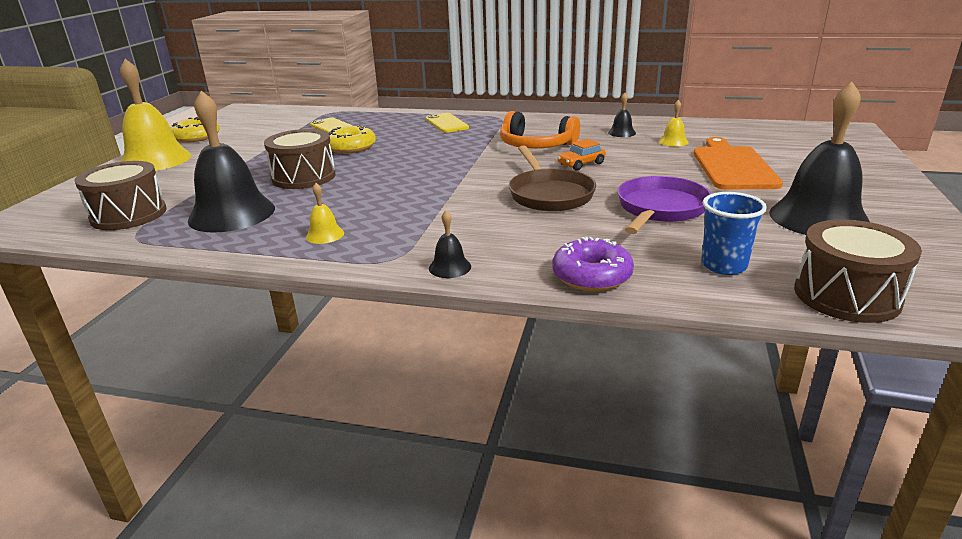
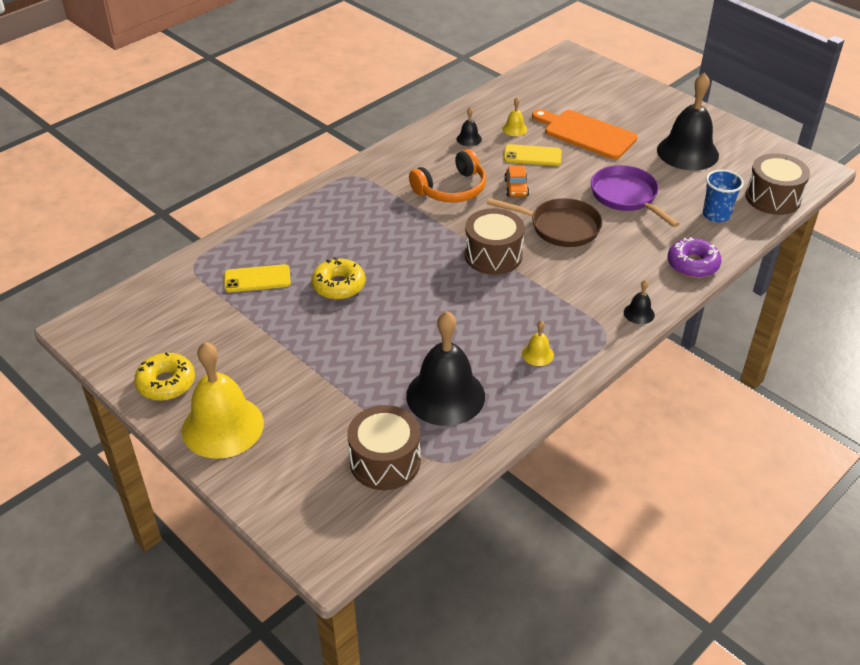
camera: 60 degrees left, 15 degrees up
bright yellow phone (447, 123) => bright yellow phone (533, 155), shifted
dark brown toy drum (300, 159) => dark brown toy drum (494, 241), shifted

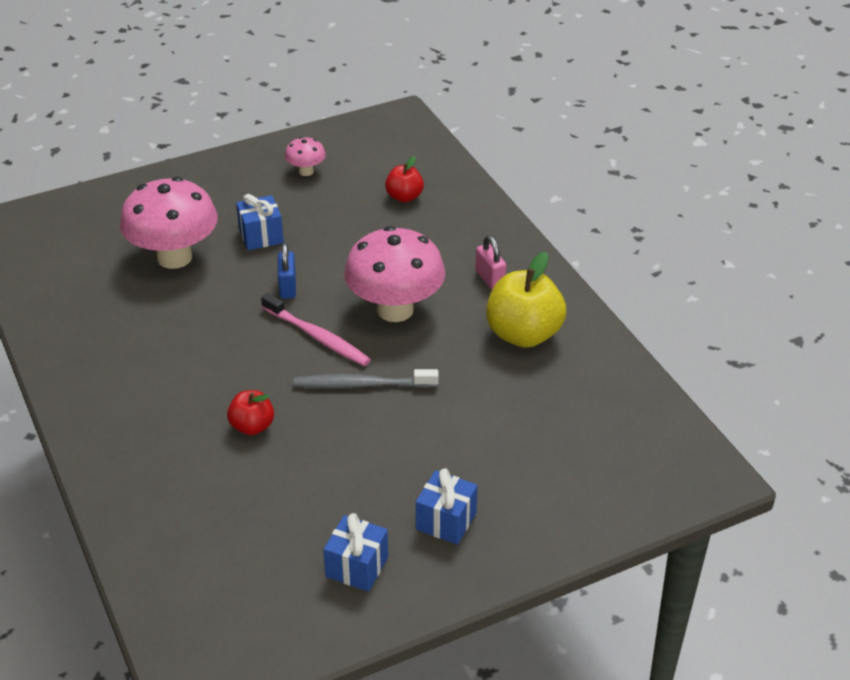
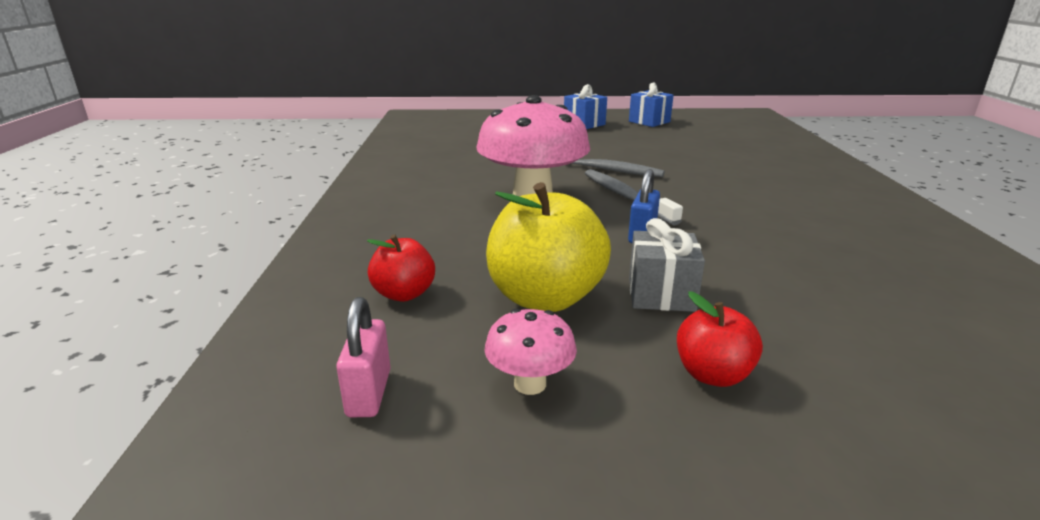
camera: 155 degrees left, 15 degrees down
pink mushroom (169, 223) => nothing
blue wrapped gift (260, 222) => grey wrapped gift (667, 265)
pink padlock (491, 262) => pink padlock (363, 357), shifted
bright yellow apple (526, 300) => bright yellow apple (548, 247), shifted
pink dental brush (316, 329) => grey dental brush (634, 197)
crimson apple (250, 412) => crimson apple (720, 339), shifted

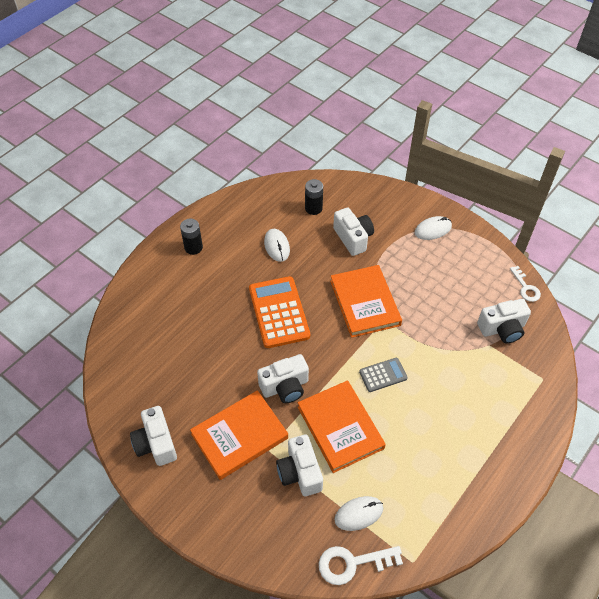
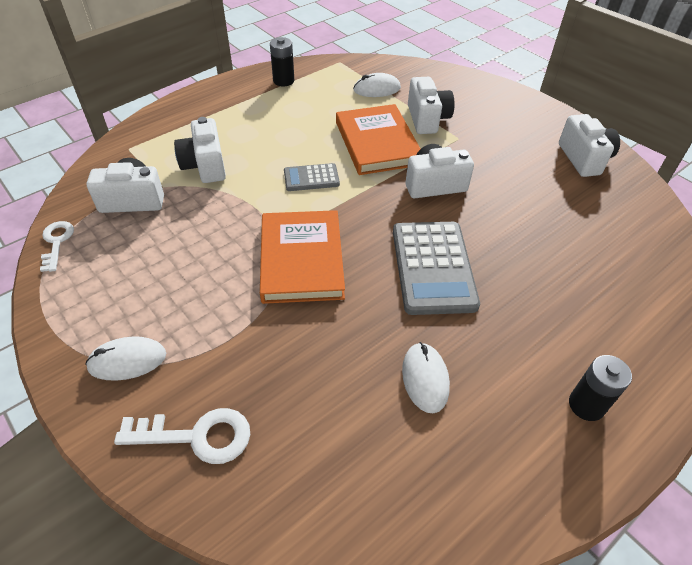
camera: 170 degrees left, 5 degrees down
black battery (314, 197) => black battery (282, 61), shifted
snow-white photo camera (353, 231) => snow-white photo camera (200, 150), shifted
orange-coloured calculator (279, 312) => grey calculator (436, 268)
orange-coloured hardback (239, 435) => nothing
snow-white door key (361, 565) => snow-white door key (182, 436), shifted

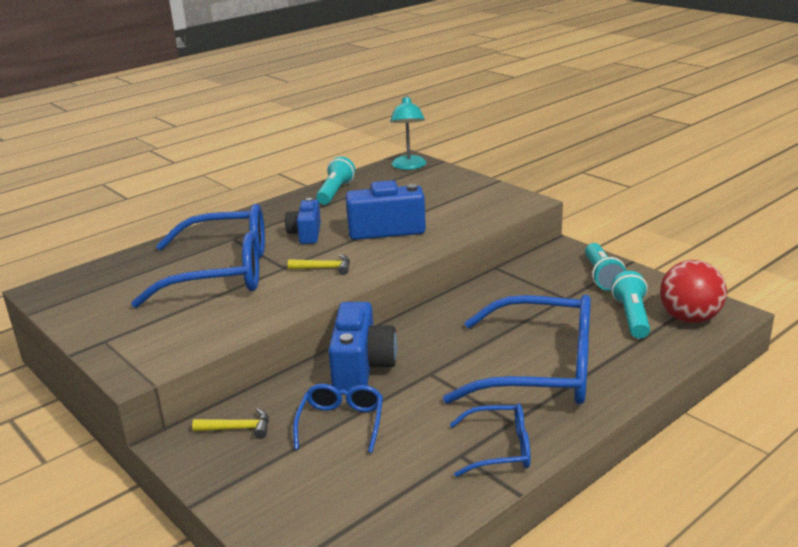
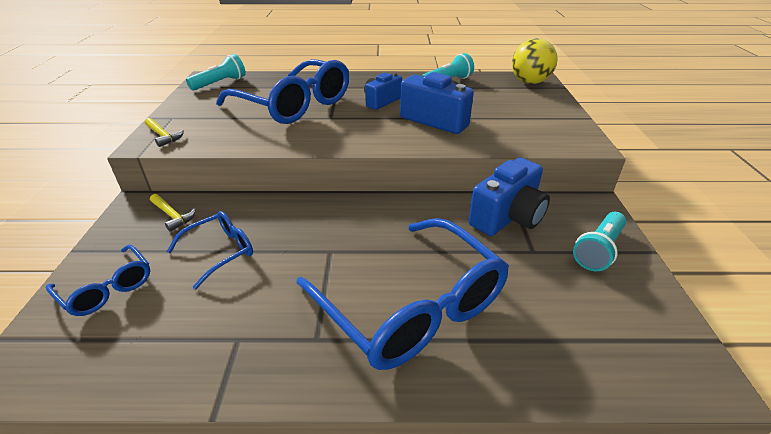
camera: 40 degrees right, 10 degrees up
teal lamp (408, 132) => bright yellow ball (534, 61)
bright yellow claw hammer (319, 264) => bright yellow claw hammer (164, 132), shifted
crimson ball (693, 291) => nothing
teal flashlight (630, 305) => teal flashlight (216, 72), shifted
blue photo camera (362, 346) => blue photo camera (509, 196), shifted
blue glasses (490, 440) => blue glasses (98, 280), shifted

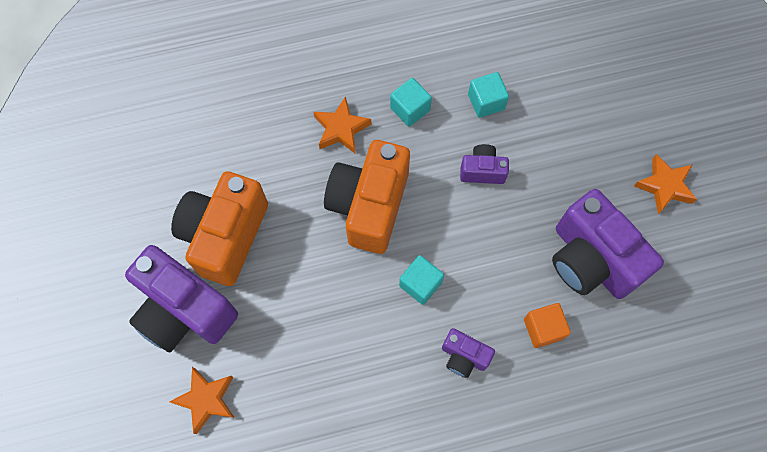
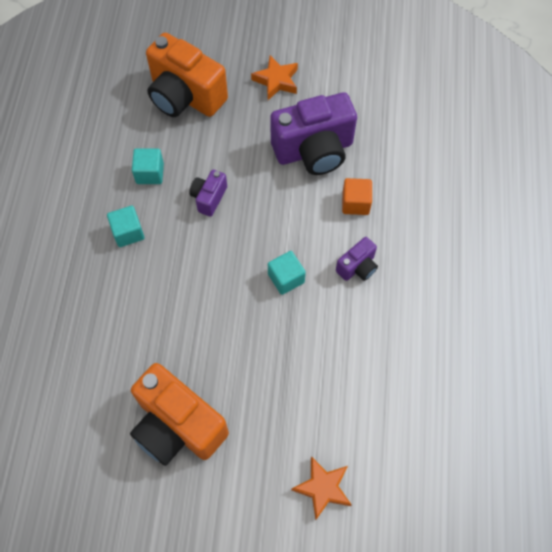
camera: 70 degrees left, 5 degrees down
orange-coloured five-pointed star (342, 124) => nothing
orange-coloured photo camera (367, 197) => orange-coloured photo camera (187, 75), shifted
purple photo camera (181, 298) => nothing

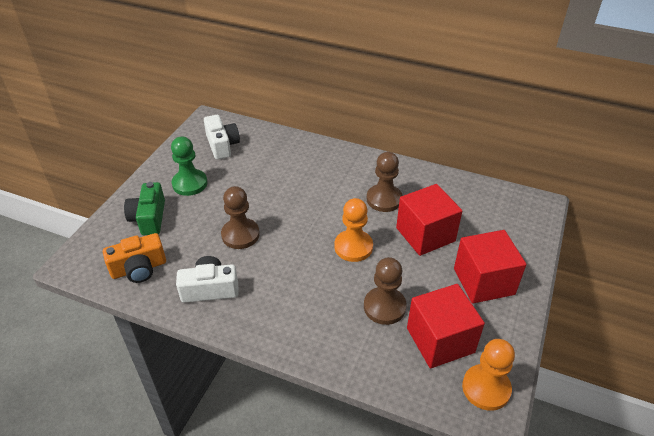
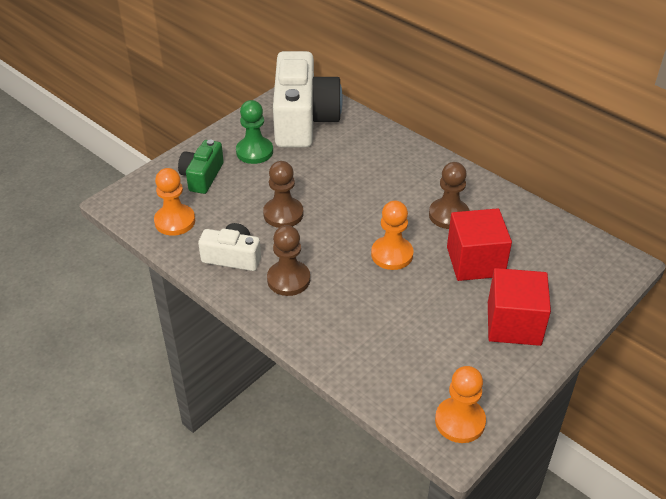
camera: 20 degrees right, 0 degrees up
snow-white photo camera (222, 137) => snow-white photo camera (308, 99), x1.99
orange-coloured photo camera (134, 258) => orange-coloured chess pawn (174, 202)
dark brown chess pawn (385, 291) => dark brown chess pawn (288, 260), shifted
crimson block (446, 326) => nothing

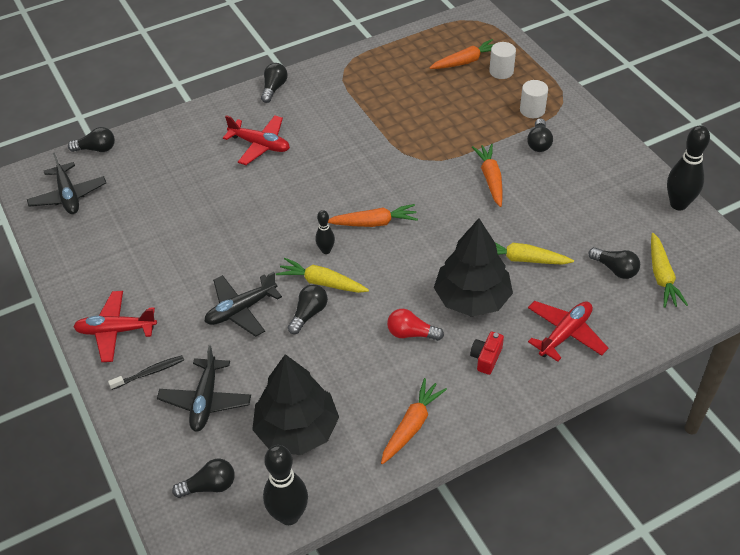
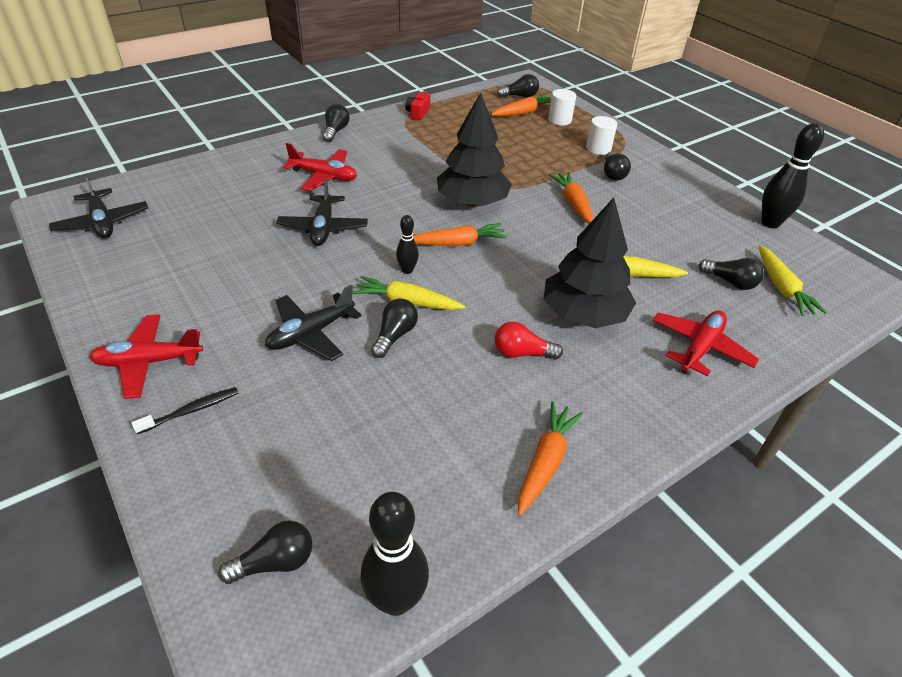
camera: 10 degrees left, 5 degrees down
black bulb (91, 139) => black bulb (518, 85), shifted
crimson photo camera (487, 353) => crimson photo camera (417, 105), shifted
black plane (204, 388) => black plane (322, 212), shifted
black tree (295, 404) => black tree (474, 149), shifted

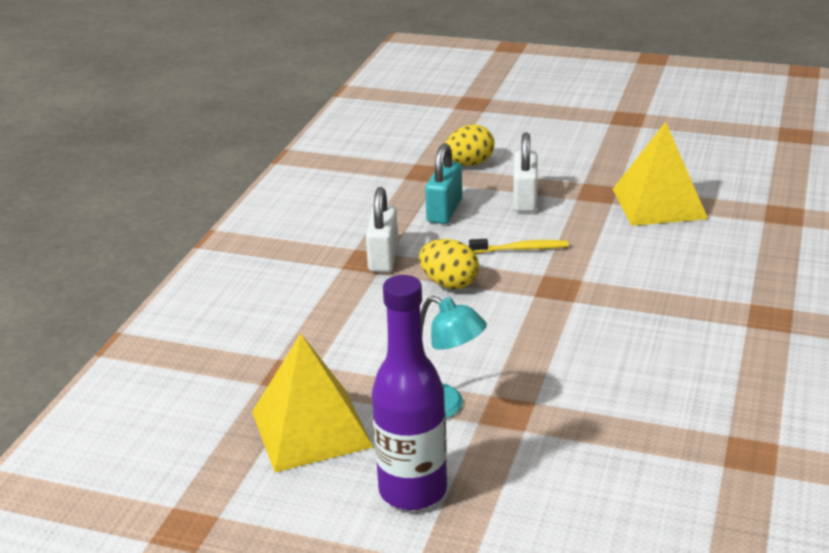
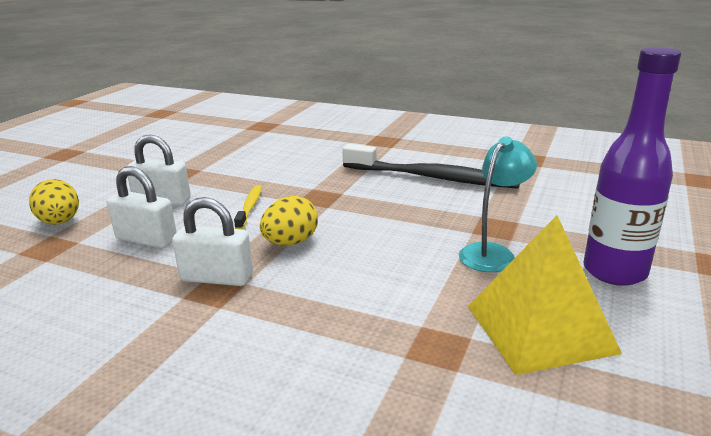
camera: 85 degrees left, 5 degrees down
bright yellow solid pyramid (660, 174) => nothing
teal padlock (443, 183) => snow-white padlock (142, 207)
nothing => black dental brush (431, 166)

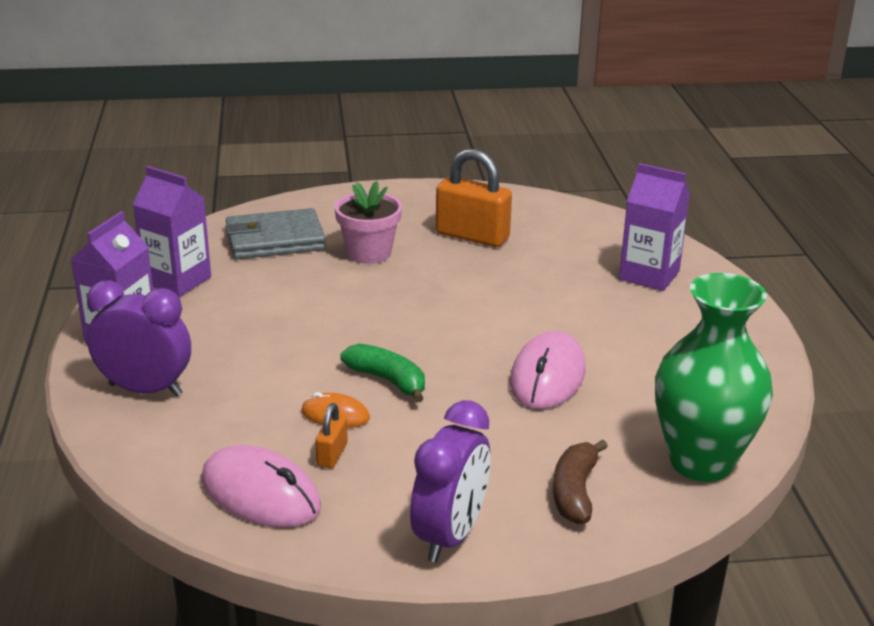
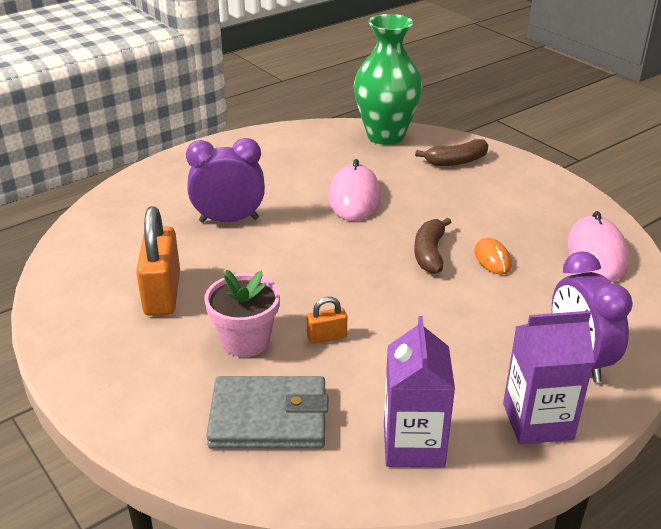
camera: 120 degrees left, 5 degrees up
purple juice carton (654, 227) => nothing
grey billfold (275, 233) => grey billfold (267, 412), 45 degrees counterclockwise
pink PC mouse (548, 370) => pink PC mouse (354, 190), 75 degrees counterclockwise
green banana (383, 372) => dark brown banana (432, 246)
purple alarm clock (450, 481) => purple alarm clock (225, 180), shifted
orange-coloured padlock (331, 435) => orange-coloured padlock (327, 320), shifted

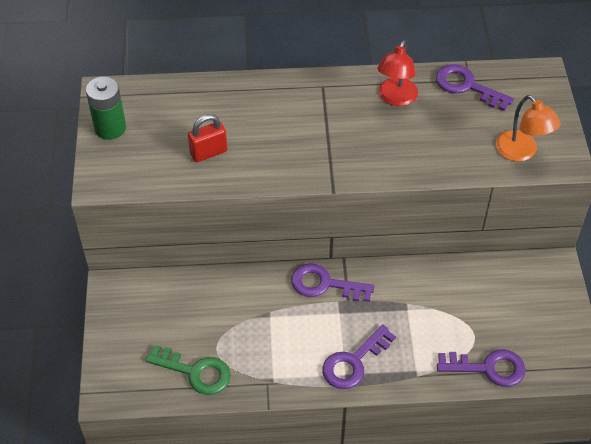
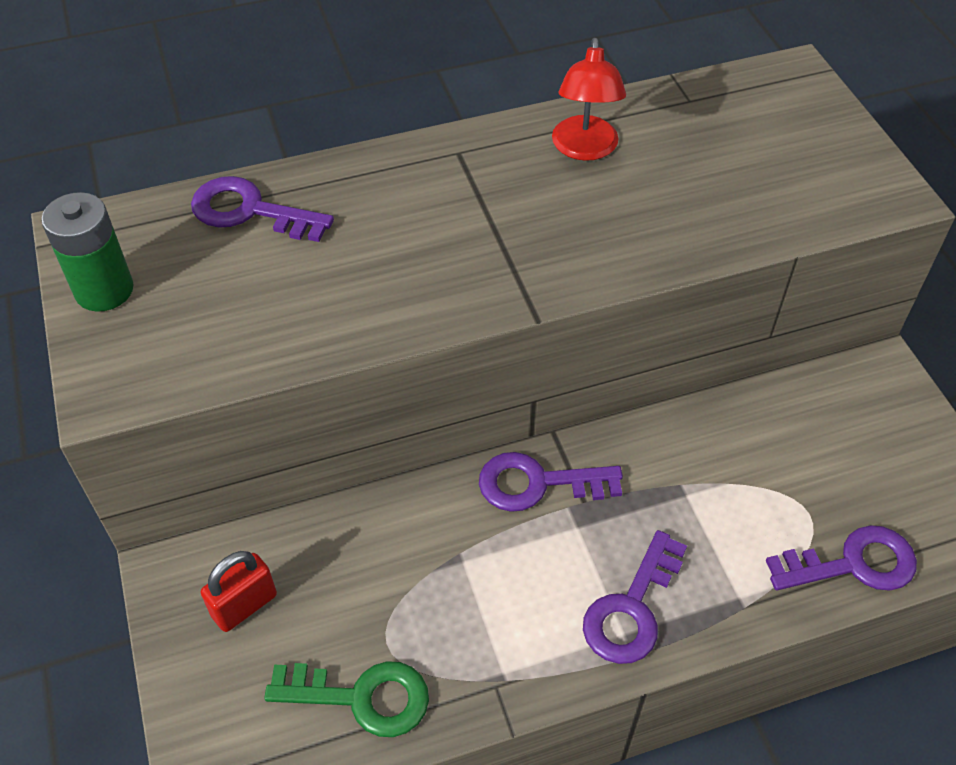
camera: 15 degrees left, 0 degrees up
purple door key (475, 87) => purple door key (262, 209), shifted
orange-coloured lamp (528, 128) => nothing
crimson padlock (207, 138) => crimson padlock (239, 591), shifted

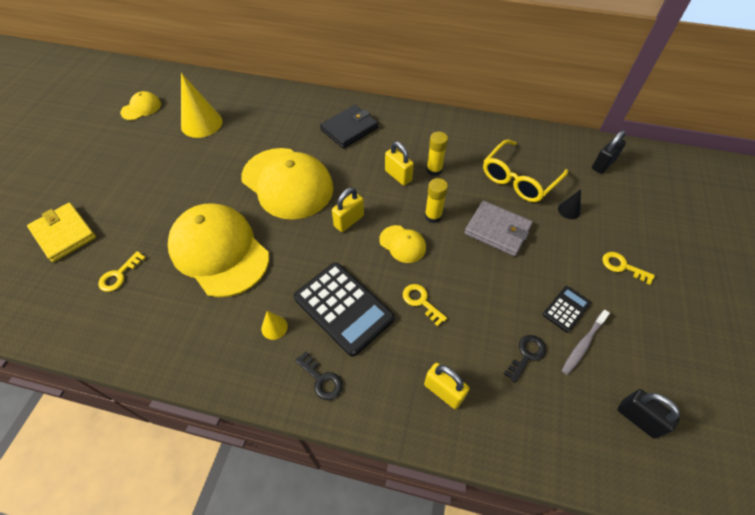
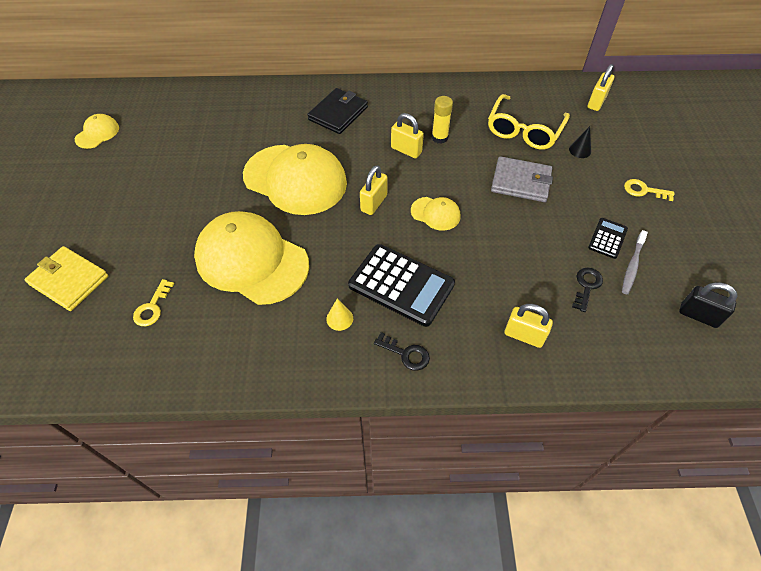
camera: 15 degrees left, 0 degrees up
bright yellow cone shape (201, 105) => nothing
black padlock (609, 152) => bright yellow padlock (601, 87)
bright yellow glue stick (436, 200) => nothing
bright yellow door key (425, 305) => nothing

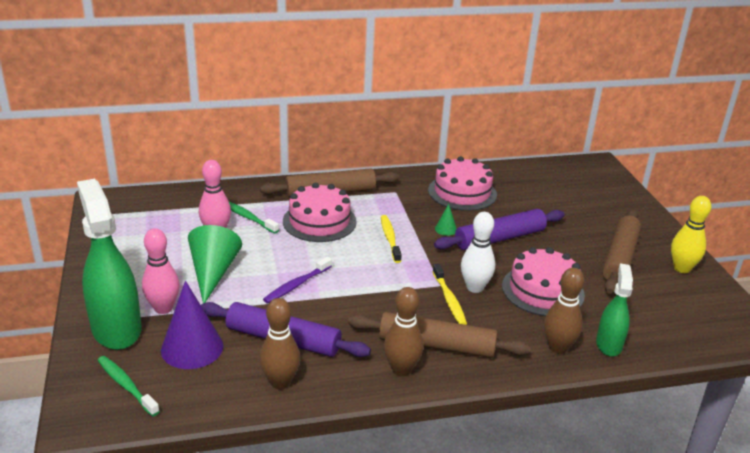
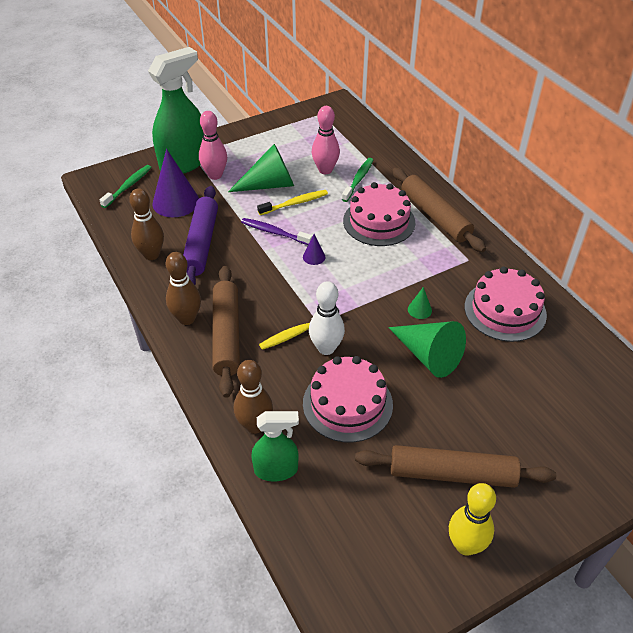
camera: 75 degrees right, 15 degrees up
purple rolling pin (499, 229) => green cone shape (427, 349)
bright yellow dental brush (391, 239) => bright yellow dental brush (292, 202), shifted
nothing => purple cone shape (314, 249)

